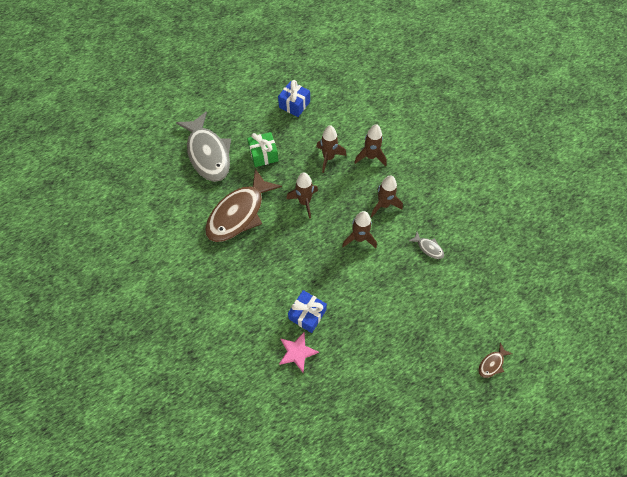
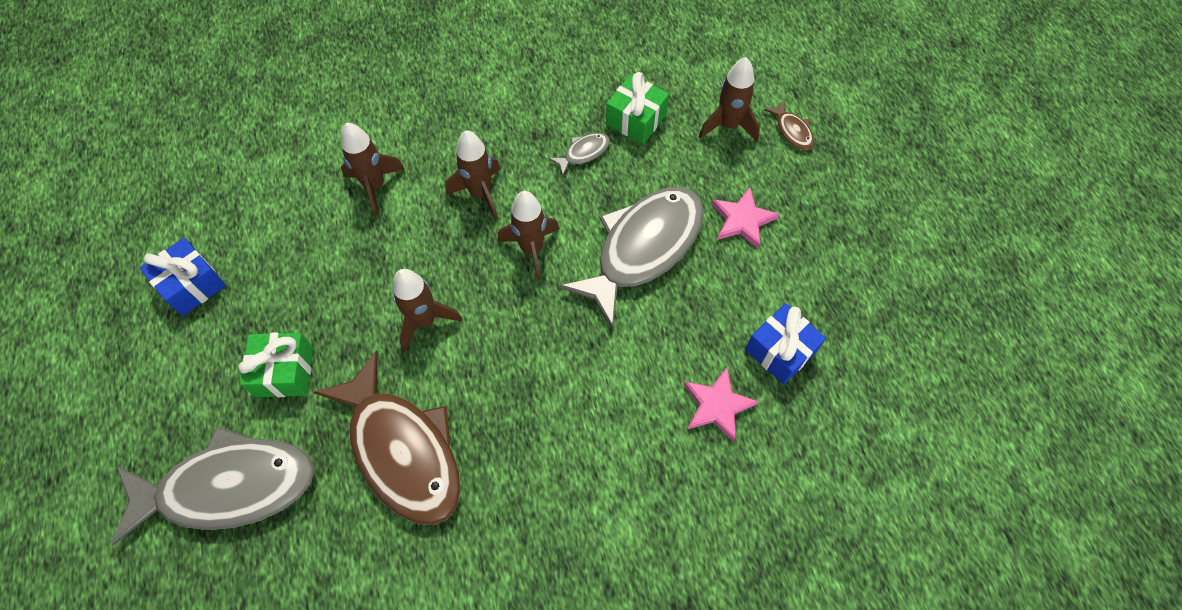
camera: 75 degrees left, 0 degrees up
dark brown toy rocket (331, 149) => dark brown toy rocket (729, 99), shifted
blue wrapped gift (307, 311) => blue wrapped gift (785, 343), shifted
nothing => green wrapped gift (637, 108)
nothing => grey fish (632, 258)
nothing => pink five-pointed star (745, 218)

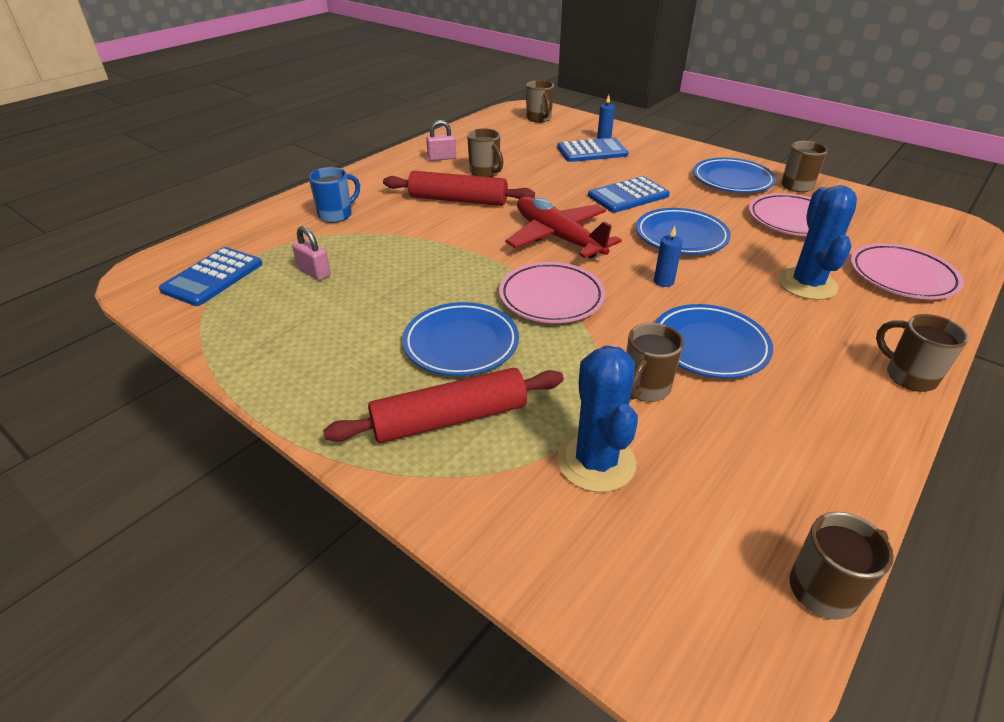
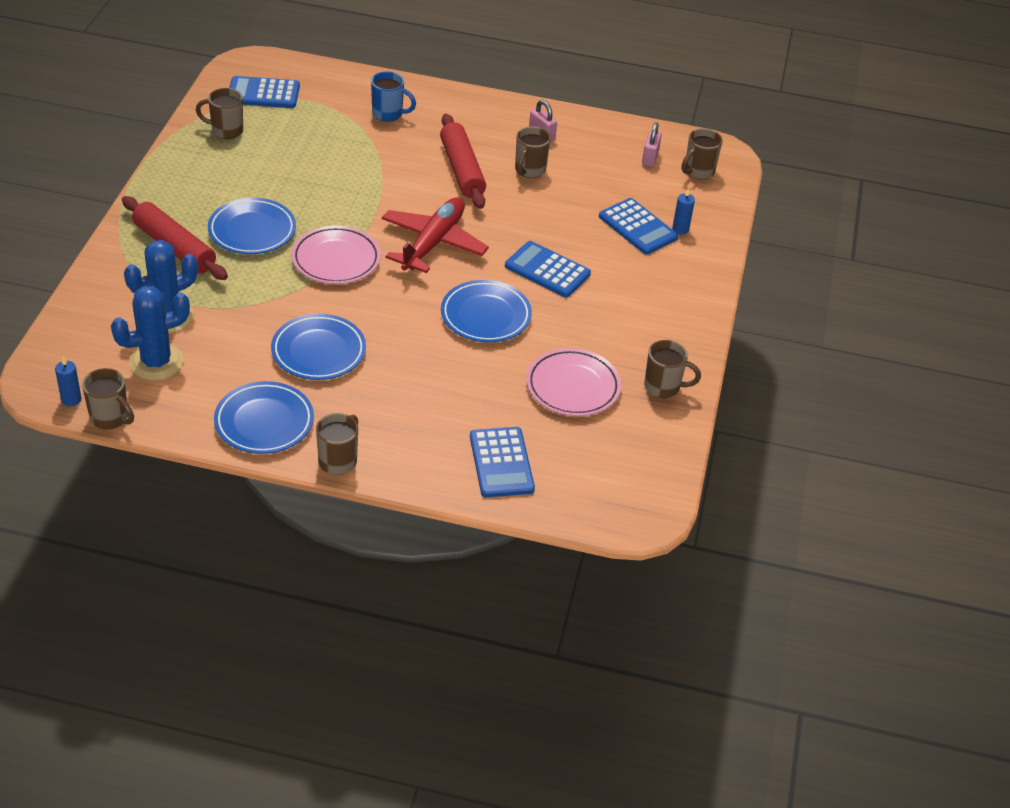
camera: 60 degrees right, 5 degrees up
blue plate (734, 175) => blue plate (264, 417), shifted
blue saguaro cactus (817, 242) => blue saguaro cactus (150, 333), shifted
pink padlock (311, 253) => pink padlock (652, 144), shifted
blue candle (668, 256) => blue candle (68, 381), shifted
pink plate (907, 271) => blue calculator (502, 462)
dark brown mug (655, 362) => dark brown mug (219, 113), shifted

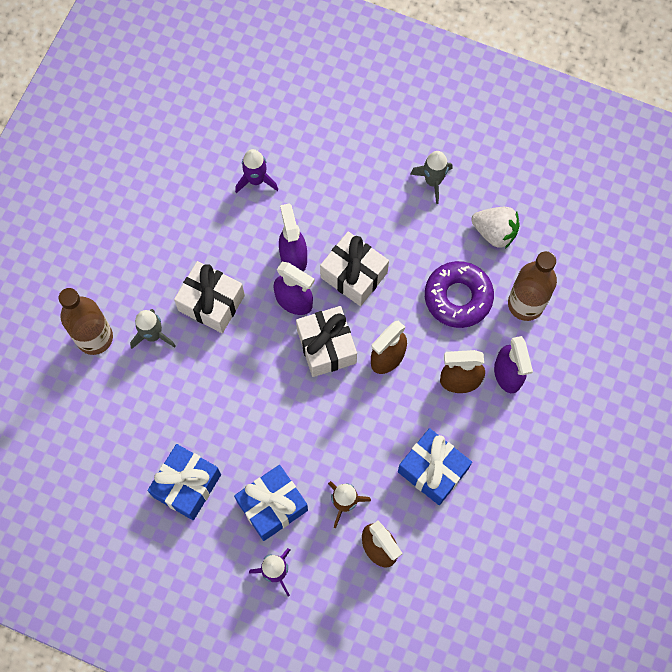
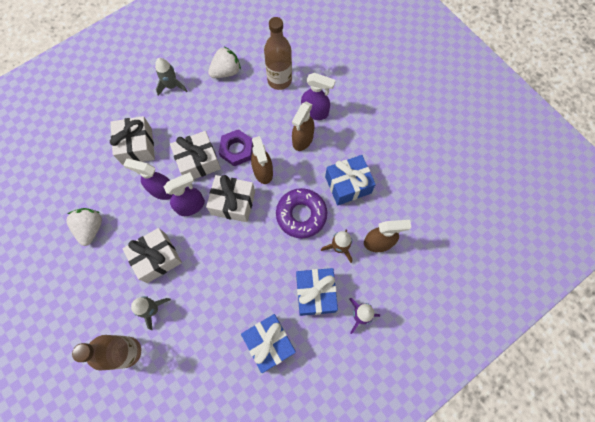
camera: 60 degrees left, 0 degrees up
purple toy rocket (256, 171) => nothing
purple donut (459, 294) => purple donut (301, 213), shifted
nothing => snow-white wrapped gift (132, 140)
nothing => purple hexagon nut (236, 147)
nothing => snow-white strawberry (84, 227)

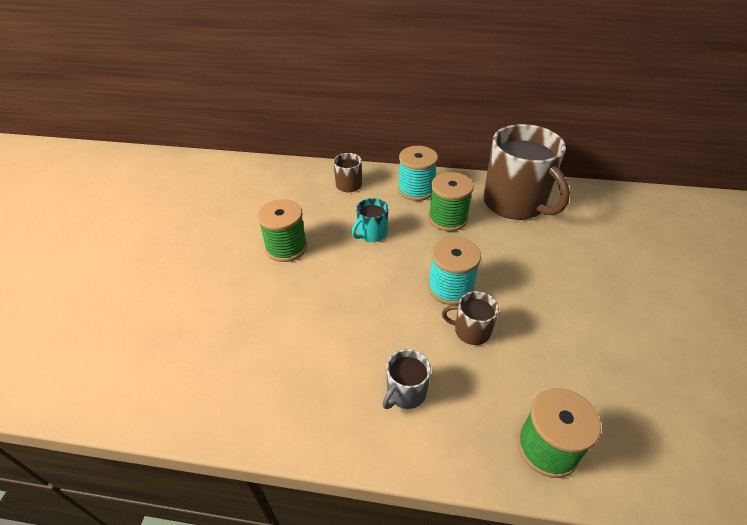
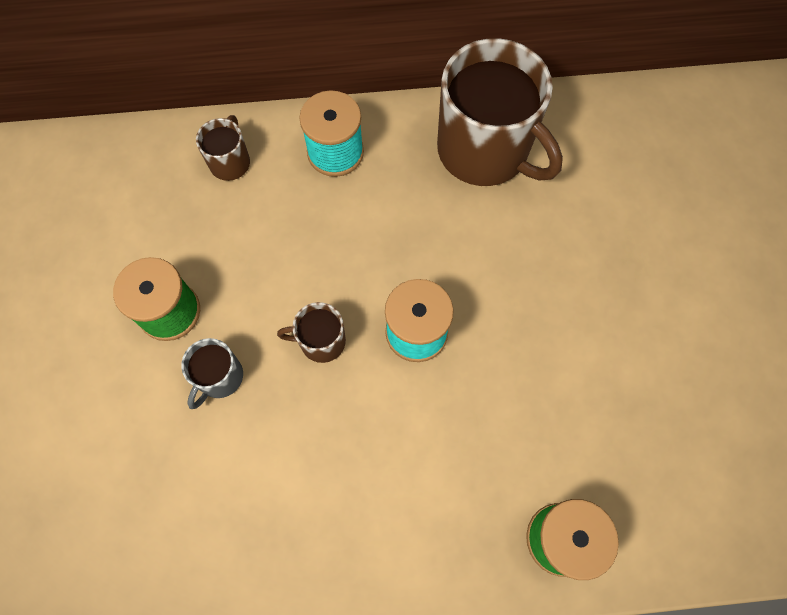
camera: 15 degrees left, 25 degrees up
green spool (451, 201) => nothing
teal mug (370, 220) => nothing
dark brown mug (470, 318) => dark brown mug (311, 332), shifted
grey mug (406, 379) => grey mug (212, 373), shifted

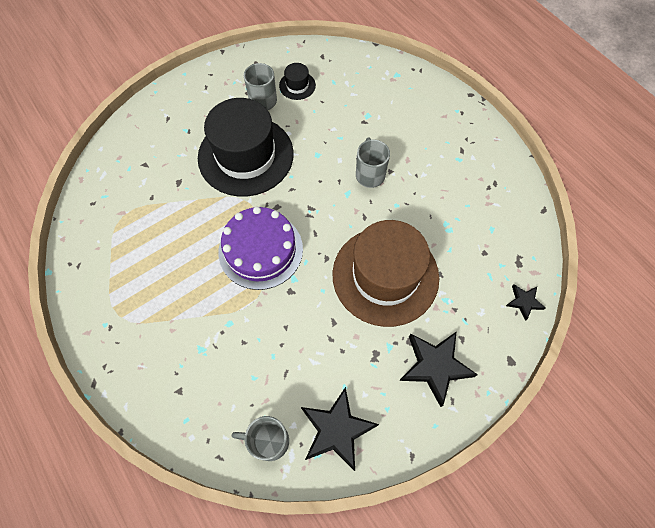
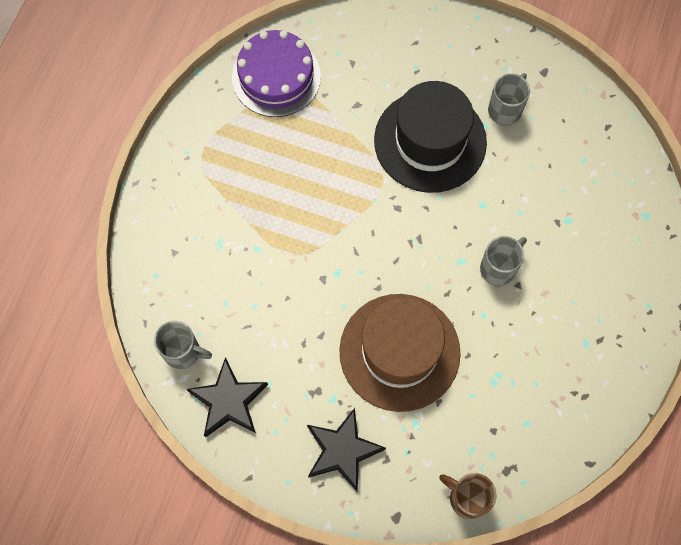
camera: 55 degrees right, 5 degrees up
black hat (297, 81) => nothing
purple layer cake (261, 248) => purple layer cake (276, 73), shifted
black five-pointed star (526, 302) => dark brown mug (467, 496)
grey mug (260, 438) => grey mug (183, 345), 135 degrees clockwise

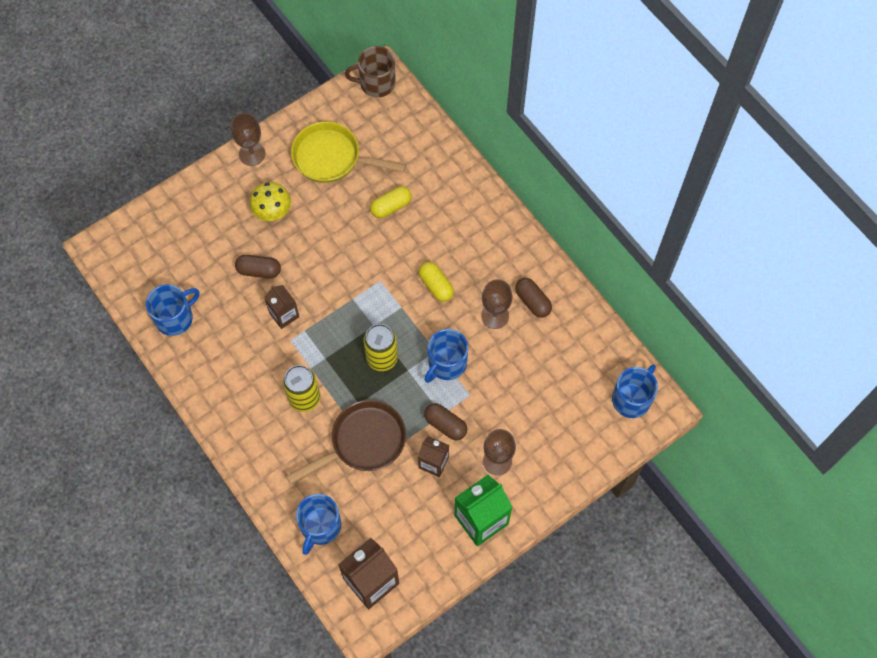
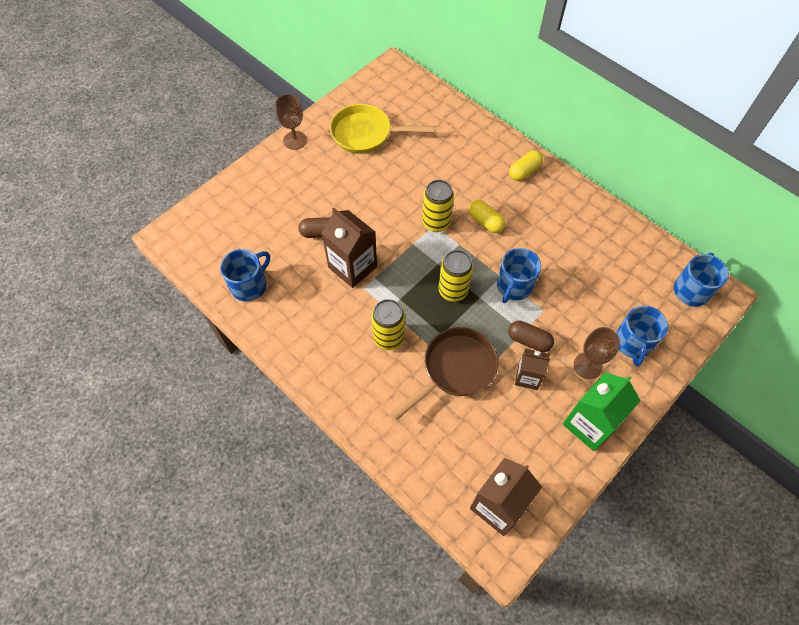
camera: 10 degrees left, 5 degrees down
dark brown mug (370, 71) => nothing
bright yellow mushroom (270, 201) => nothing
bright yellow capsule (391, 202) => bright yellow capsule (526, 165), shifted
dark brown capsule (533, 298) => nothing
dark brown wine glass (497, 304) => nothing
dark brown juice carton (281, 307) => dark brown juice carton (349, 248), x1.67
blue mug (318, 524) => blue mug (642, 336), shifted
nothing => bright yellow can (438, 206)

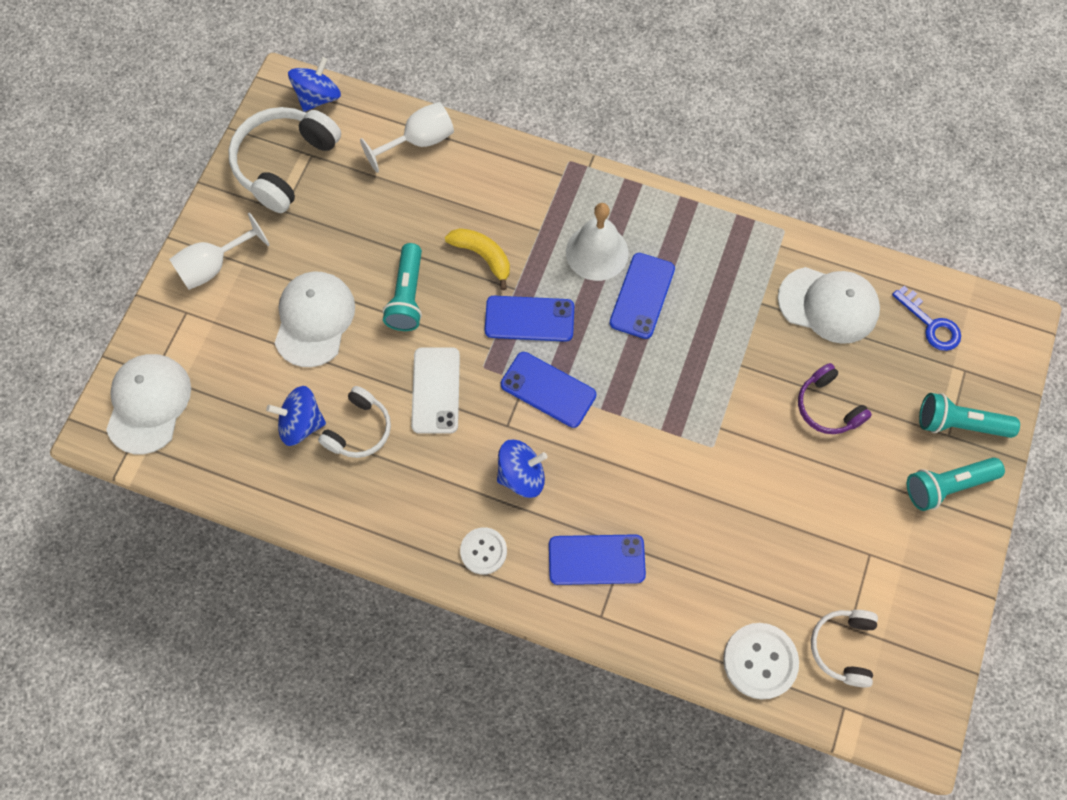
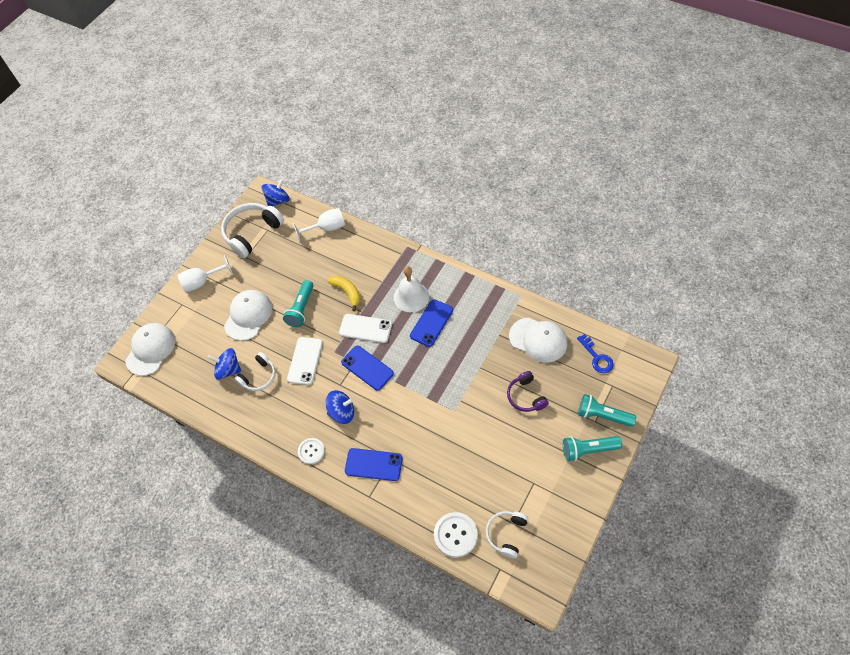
camera: 15 degrees right, 10 degrees down
blue phone (529, 319) => snow-white phone (365, 328)

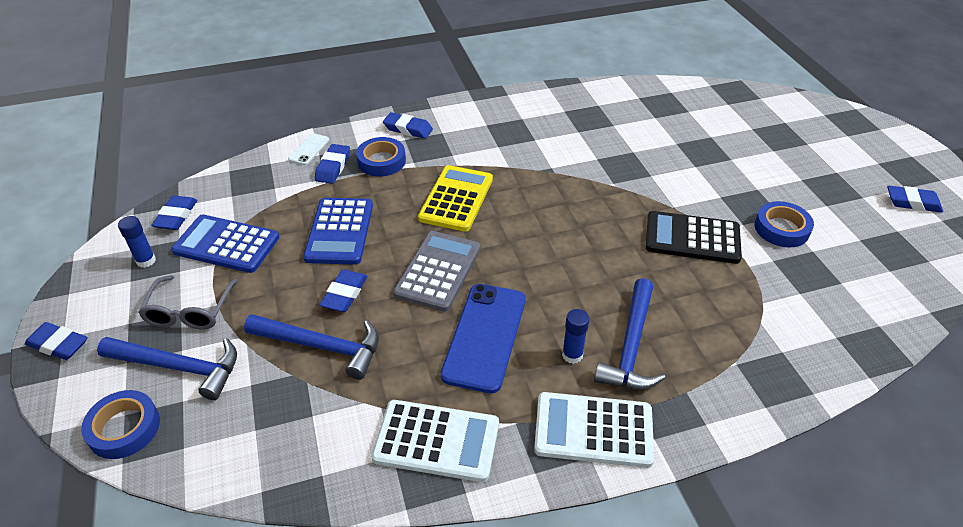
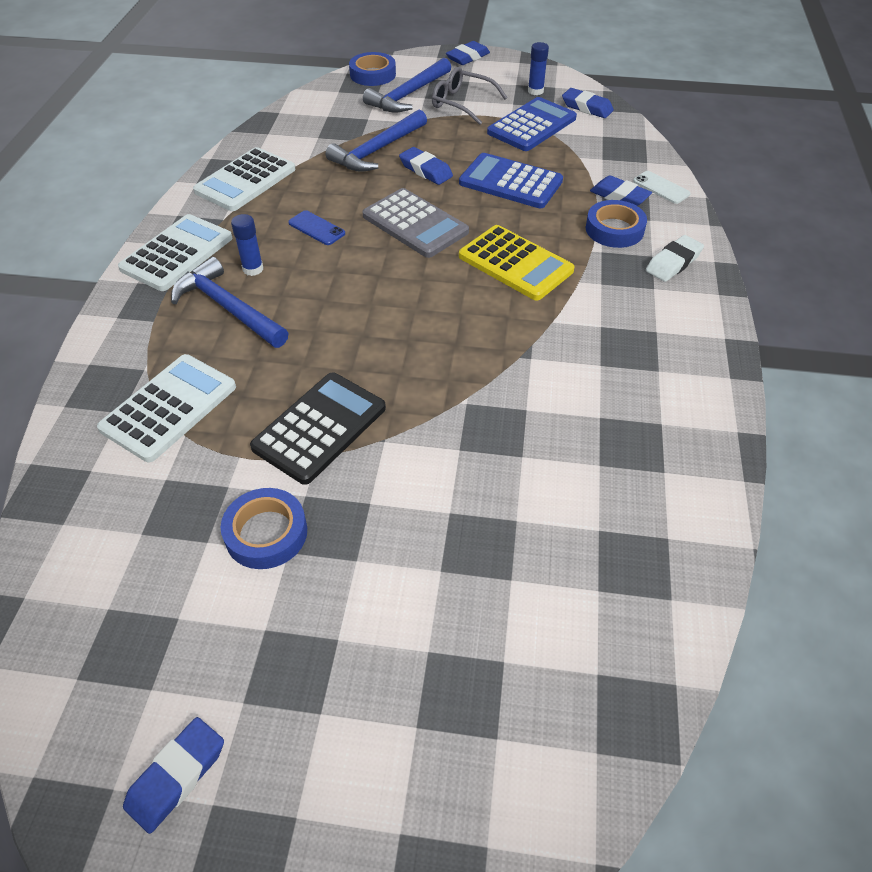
camera: 115 degrees right, 5 degrees up
blue pencil eraser (408, 125) => snow-white pencil eraser (675, 258)
blue phone (483, 339) => blue phone (316, 227), x0.48
nothing => snow-white calculator (166, 408)

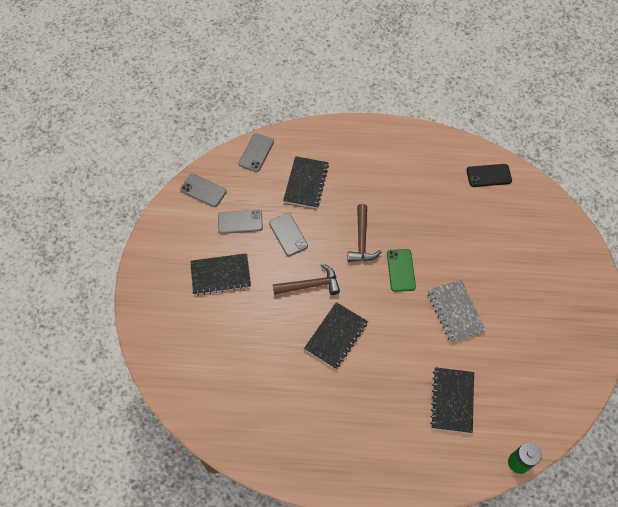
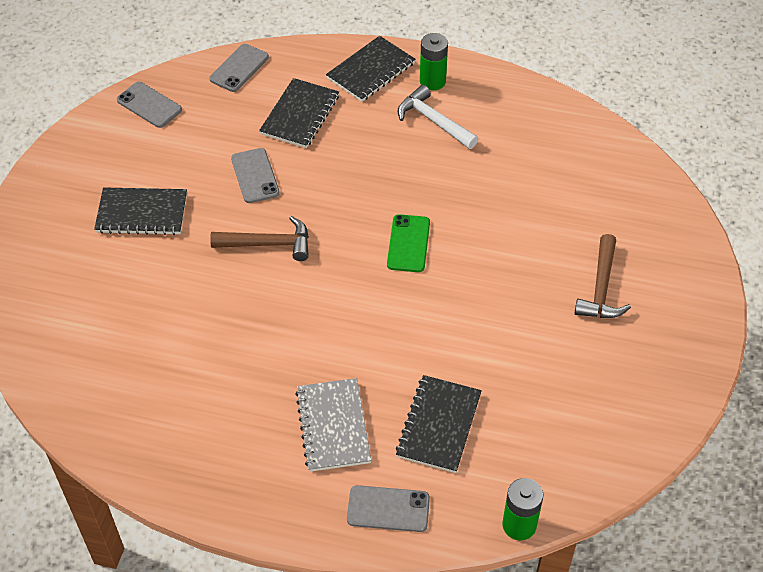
camera: 10 degrees right, 10 degrees down
black phone (489, 175) => nothing
dark brown claw hammer (364, 233) => dark brown claw hammer (602, 276), shifted
grey phone (240, 222) => grey phone (388, 508), shifted
grey exercise book (456, 311) => grey exercise book (333, 425), shifted
black exercise book (336, 335) => black exercise book (370, 69), shifted
nothing => green battery (434, 61)
nothing => snow-white claw hammer (438, 117)

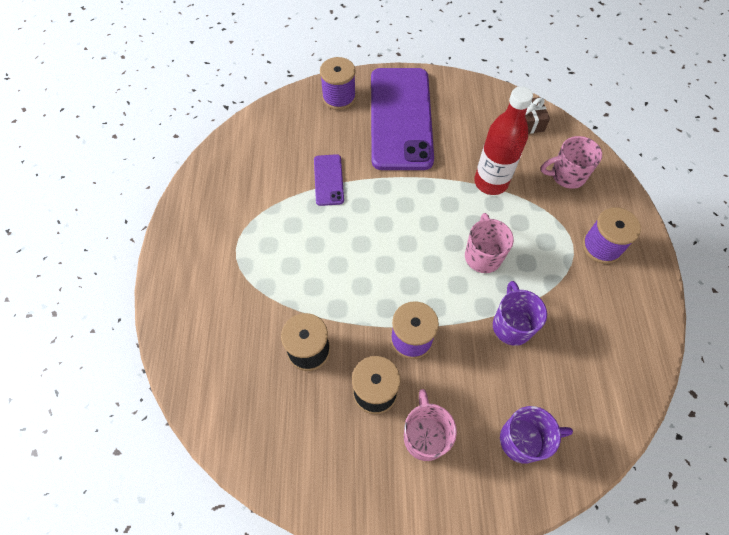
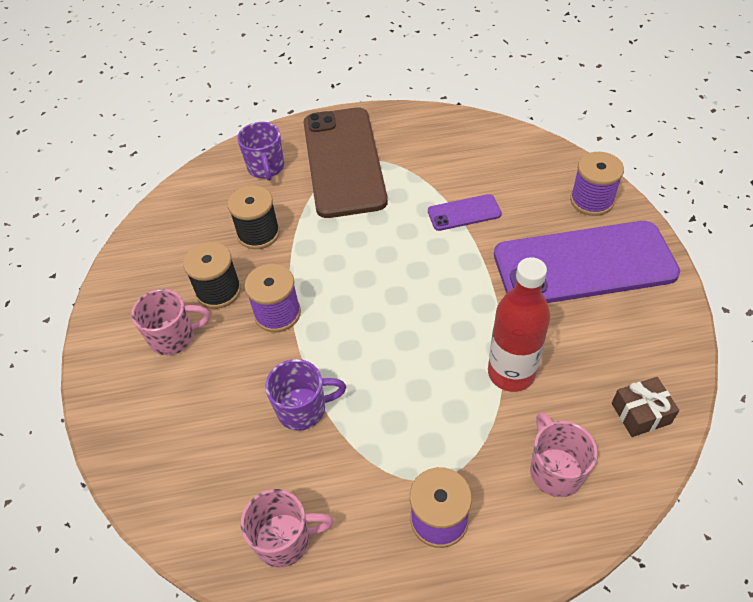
camera: 85 degrees right, 10 degrees down
pink mug (489, 243) => pink mug (287, 528), shifted
purple mug (536, 435) => purple mug (260, 151), shifted
nothing => dark brown phone (346, 162)

